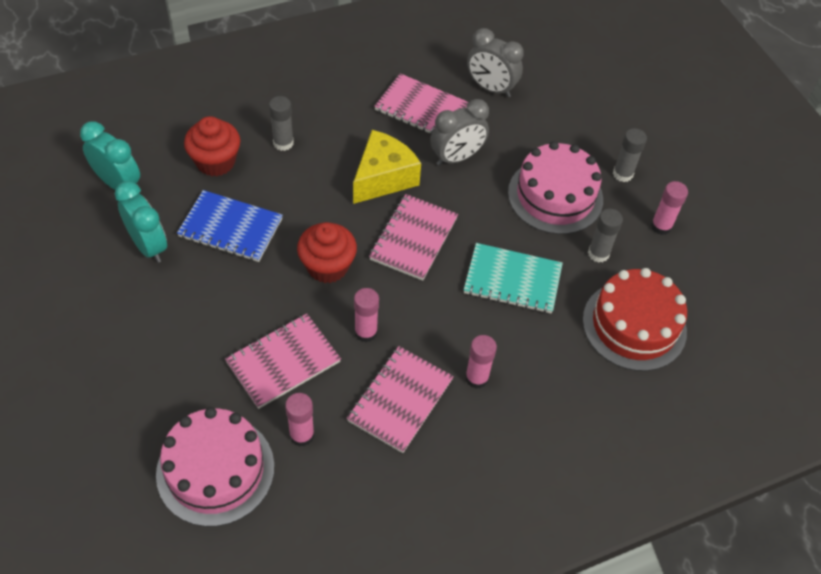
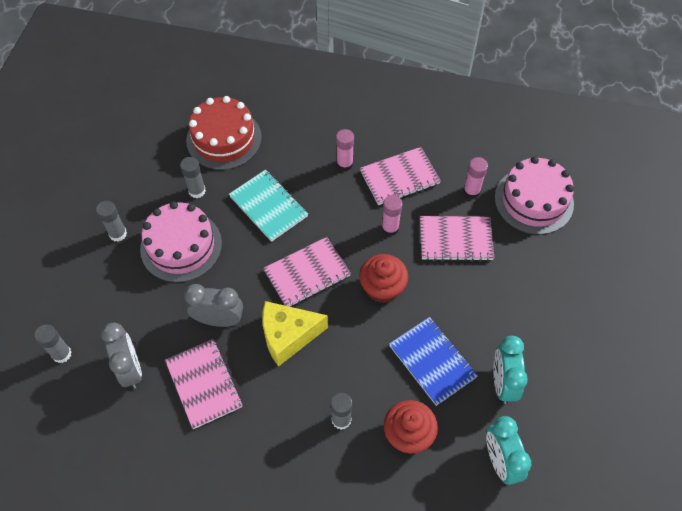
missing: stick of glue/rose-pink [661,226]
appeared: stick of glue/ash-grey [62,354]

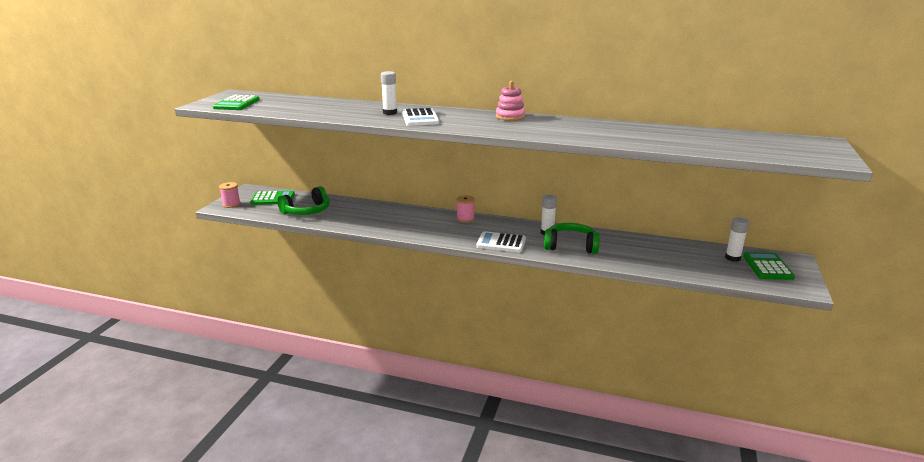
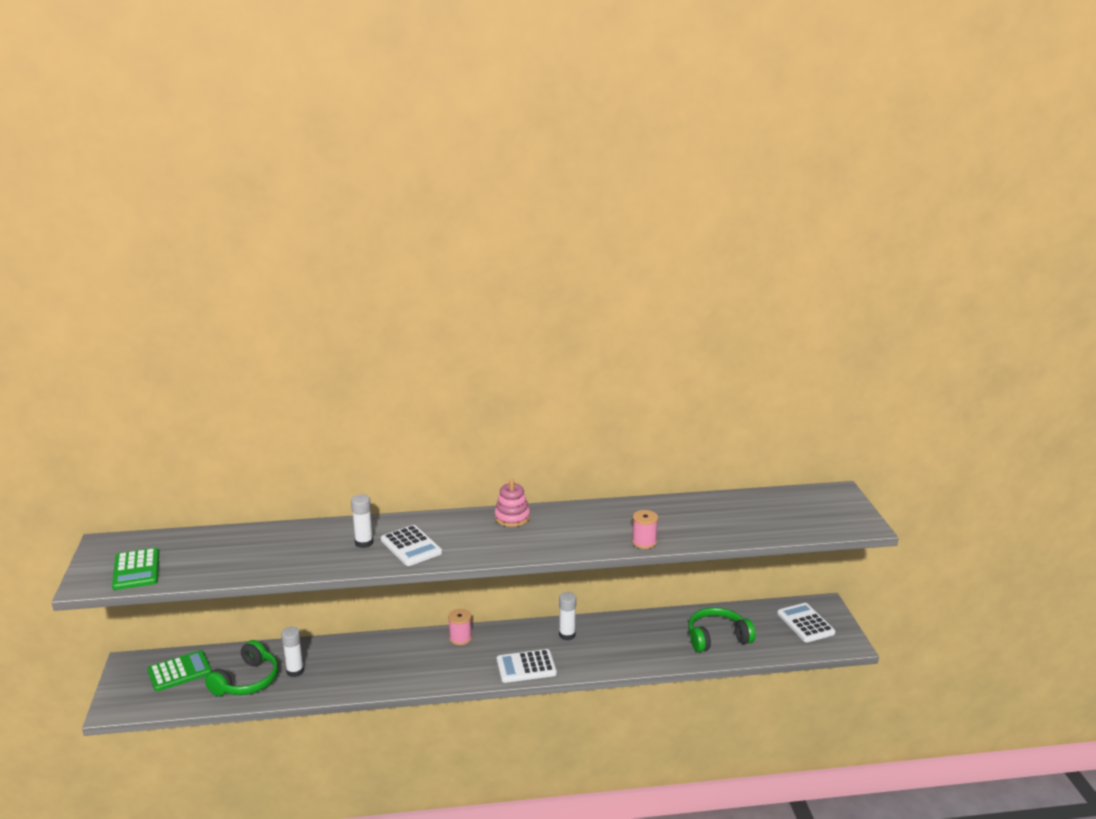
relocated: reel of thread/rose-pink [231,204] to [644,542]; headset/green [570,246] to [717,638]; stick of glue/pure white [732,258] to [295,671]
colour: pocket calculator/green [767,267] to pocket calculator/pure white [805,623]

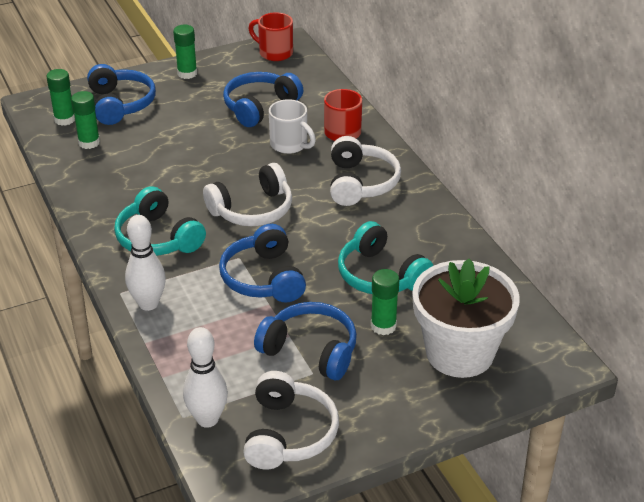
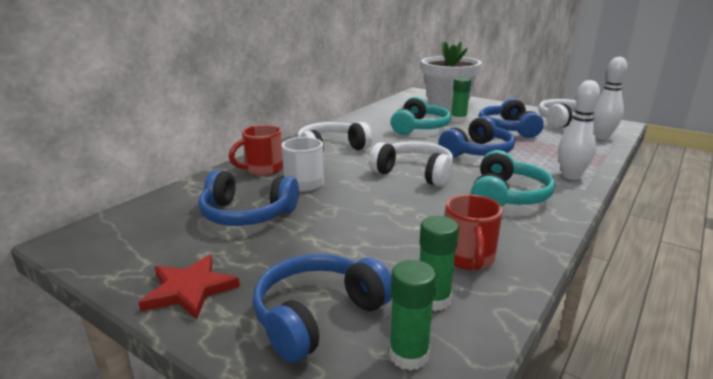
relocated: mug/crimson [274,53] to [468,258]
exchanged: stick of glue/green [187,73] to five-pointed star/crimson [190,289]

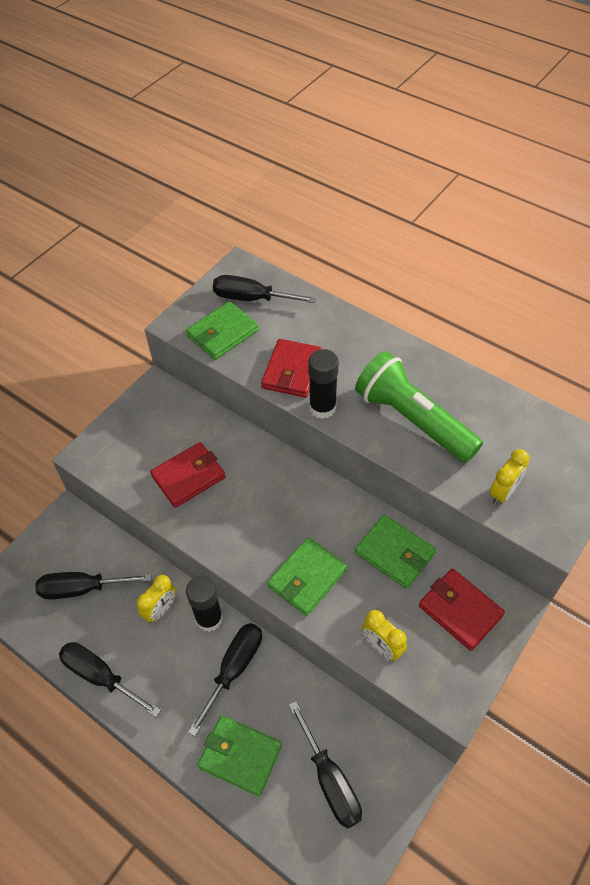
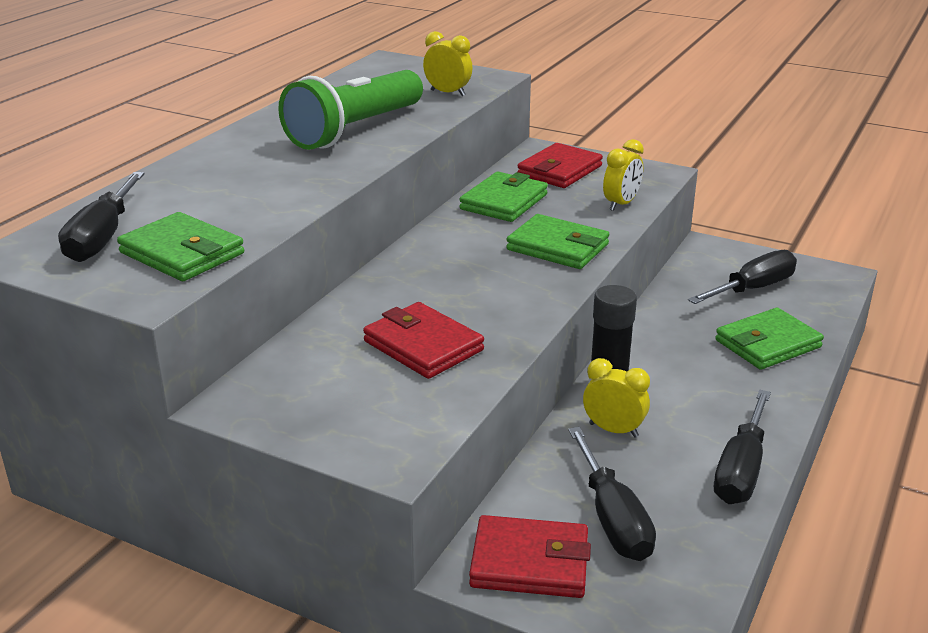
missing: screwdriver/black [234,669]; stick of glue/black [322,407]
relocated: card wallet/crimson [292,371] to [530,562]
spun: card wallet/green [240,756] = [767,344] 45 degrees clockwise

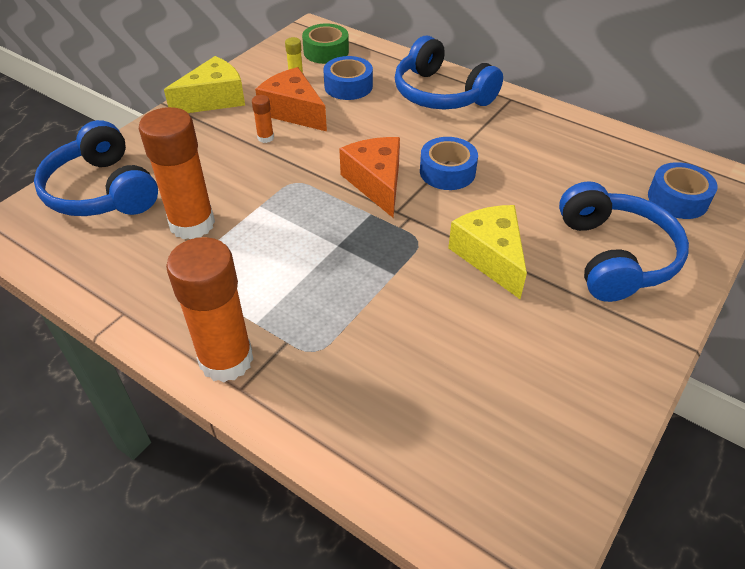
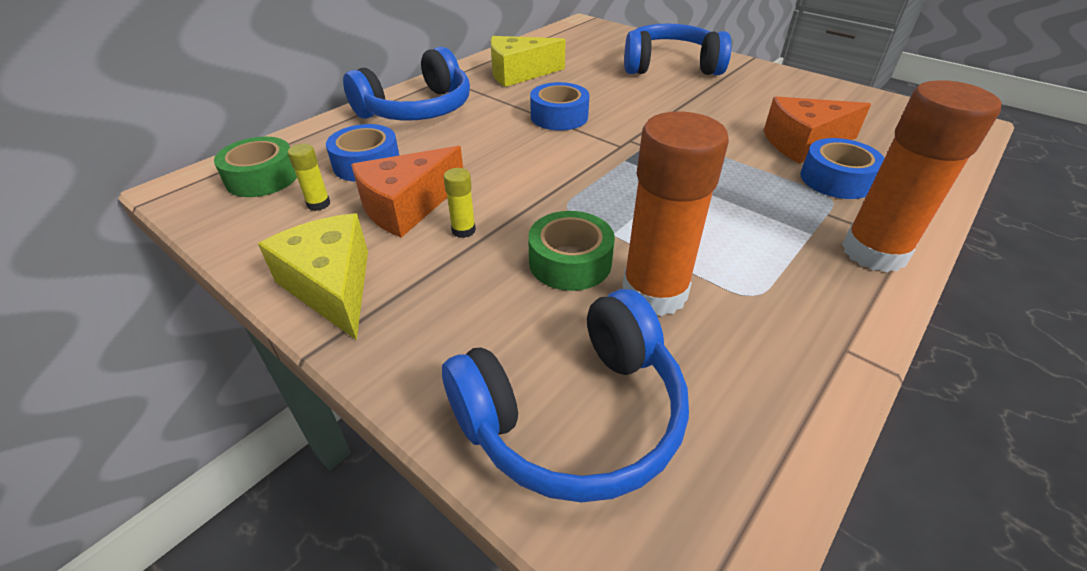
appeared: roll of tape/green [570,262]
relocated: piece of cheese/orange [376,183] to [803,143]; piece of cheese/golden [490,256] to [519,73]; roll of tape/royal blue [677,199] to [836,179]
colour: stick of glue/orange [265,138] to stick of glue/golden [463,230]

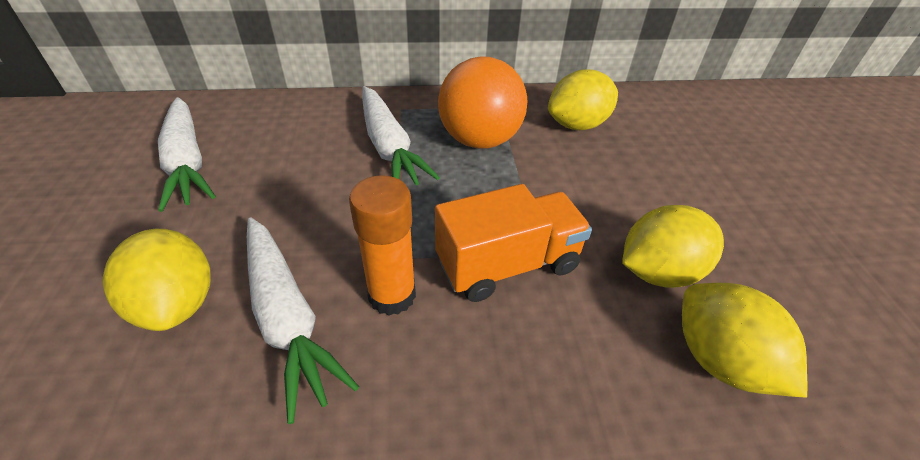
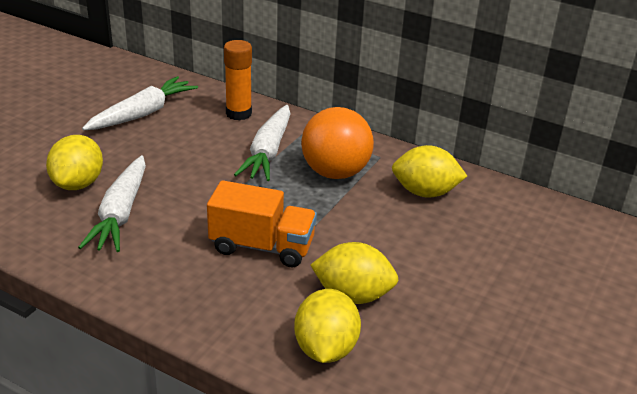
relocated: stick of glue/orange [392,295] to [238,113]
spun: root vegetable/pure white [187,162] = [142,114] 150 degrees counterclockwise

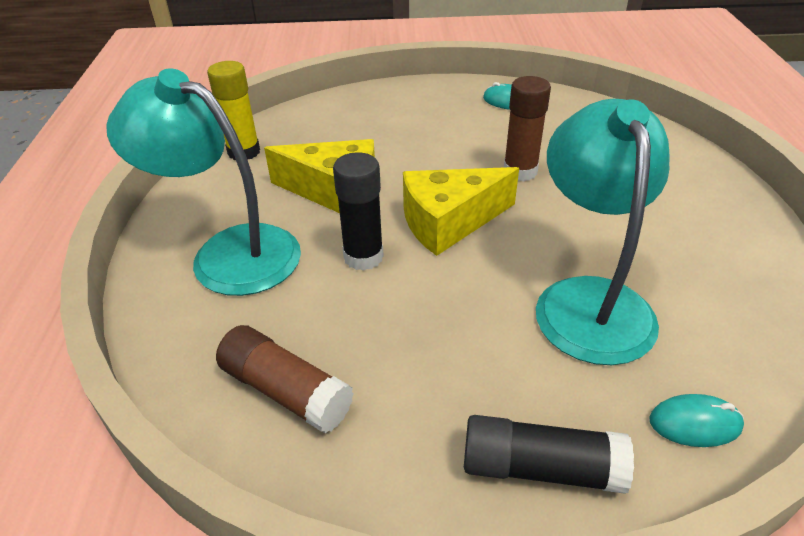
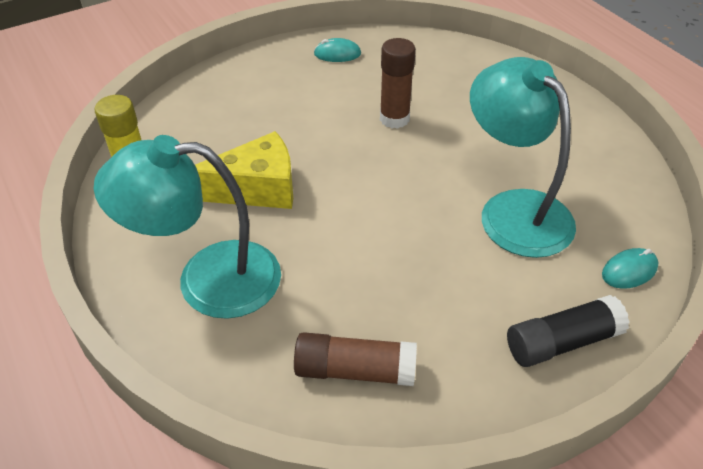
missing: stick of glue/black [363,257]; piece of cheese/golden [449,222]

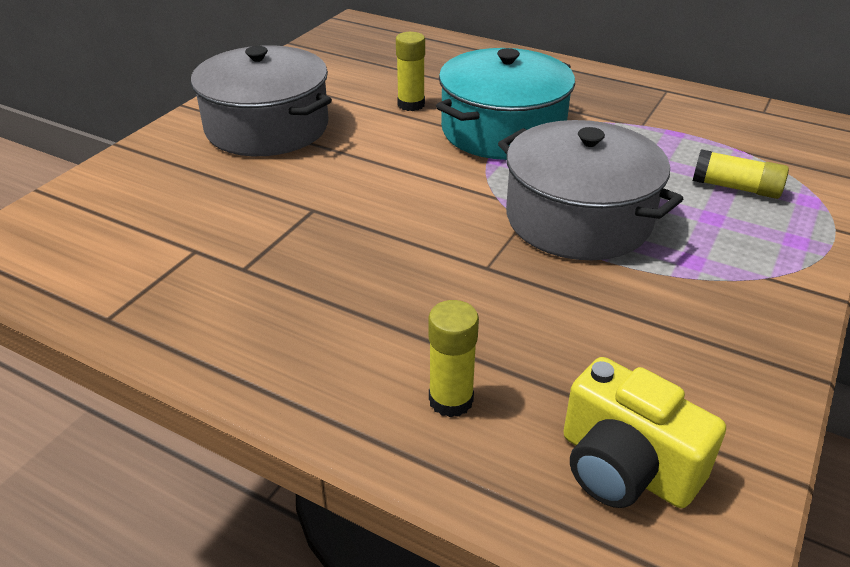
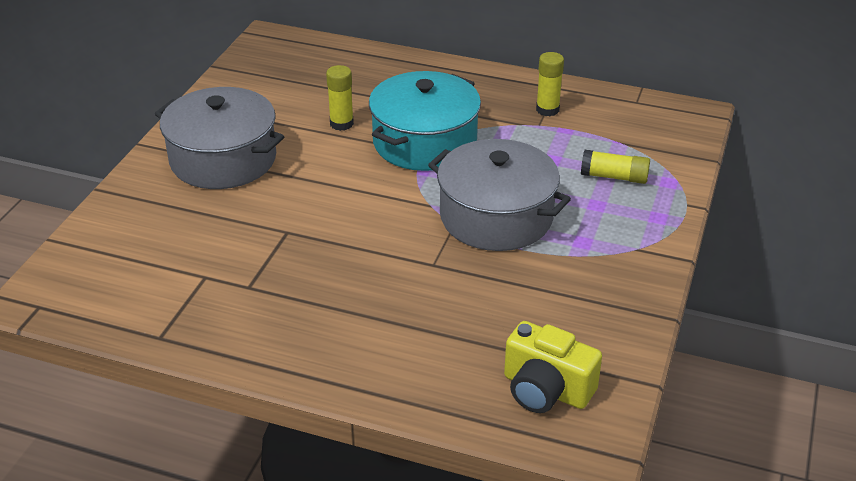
relocated: stick of glue/golden [451,400] to [547,110]

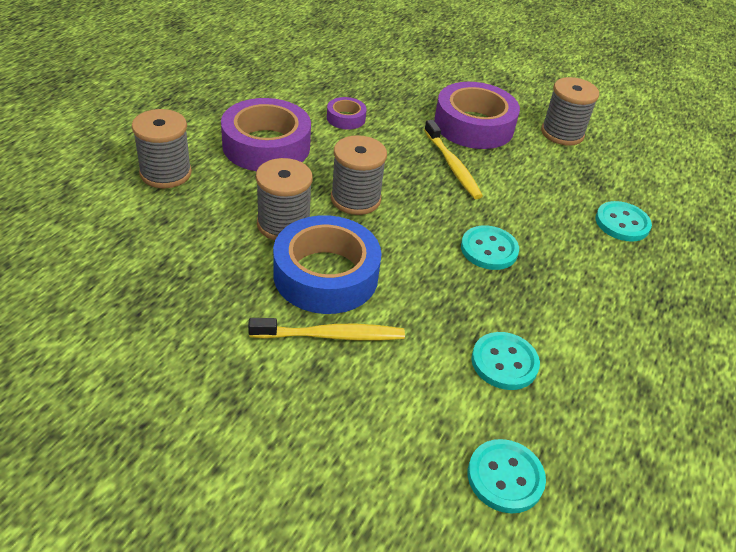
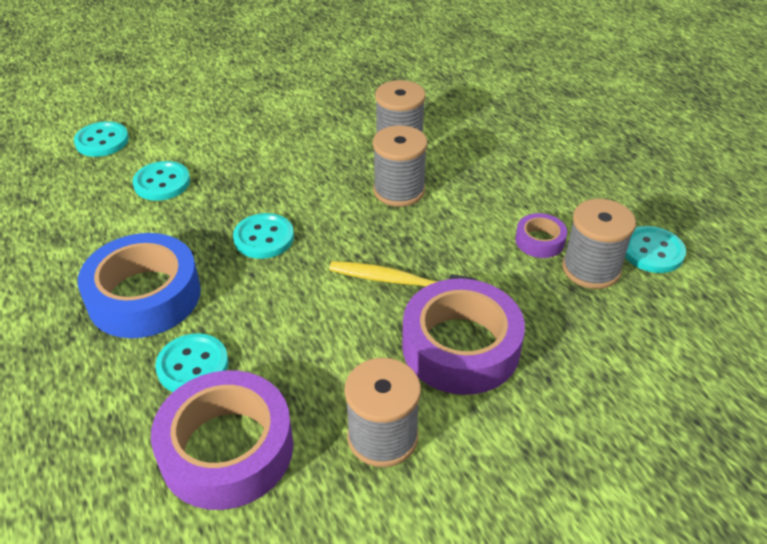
missing: toothbrush/golden [331,335]
appeared: shirt button/turquoise [652,251]
relocated: reel of thread/ash-grey [165,173] to [591,269]; roll of tape/violet [266,145] to [227,449]; roll of tape/royal blue [326,275] to [144,296]

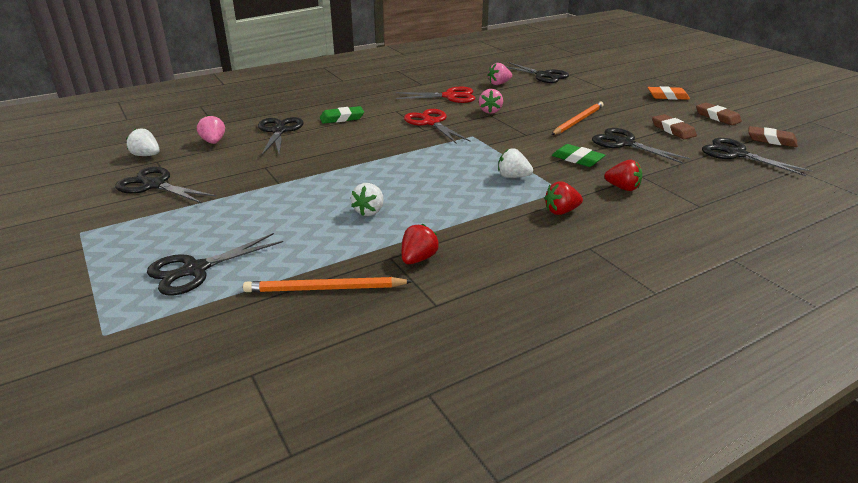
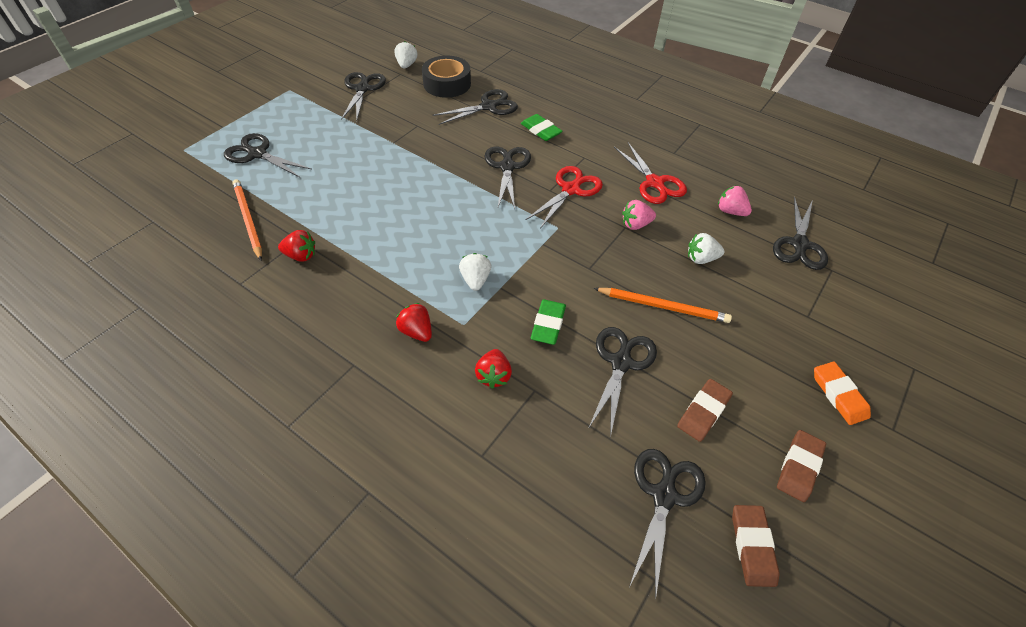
appeared: pair of scissors/black [507,167]
relocated: berry/pure white [369,211] to [701,258]
exchanged: berry/rose-pink [213,142] to roll of tape/black [447,84]

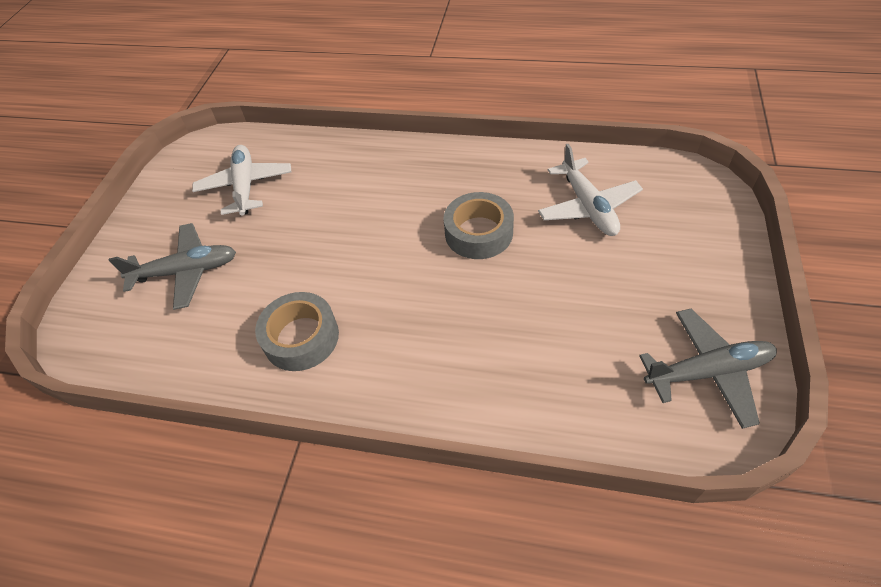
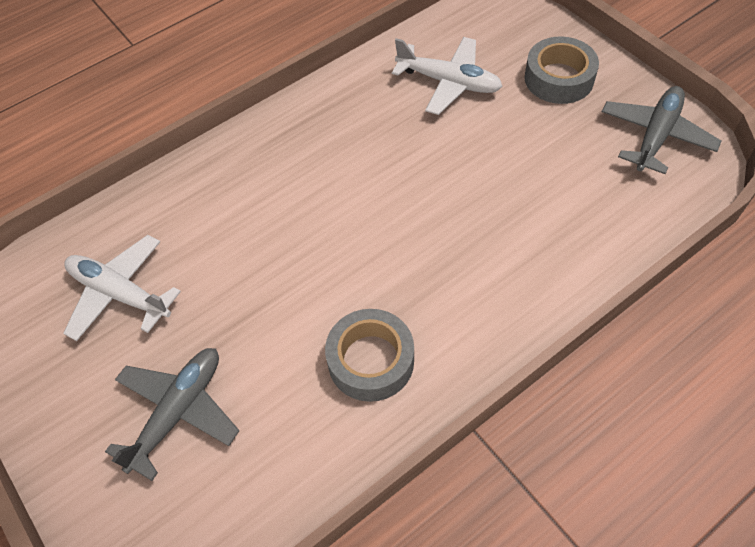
relocated: roll of tape/ash-grey [478,233] to [559,78]

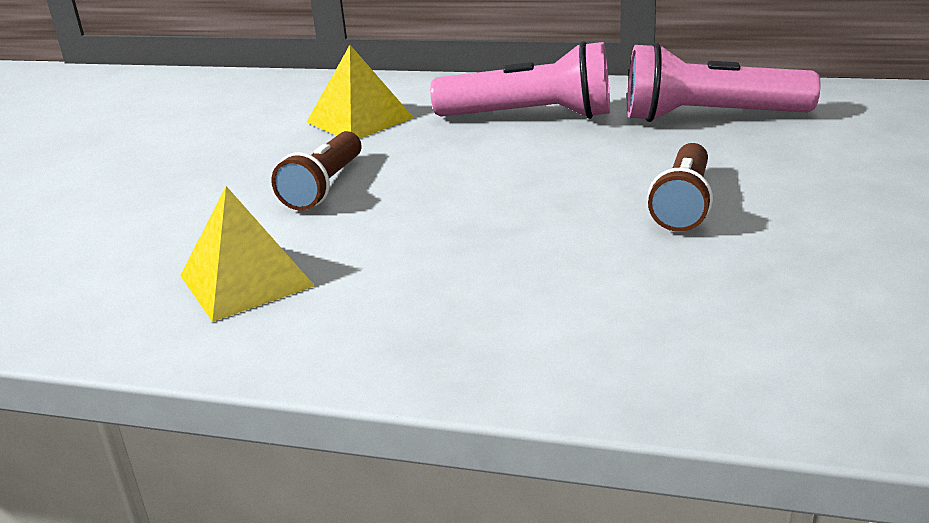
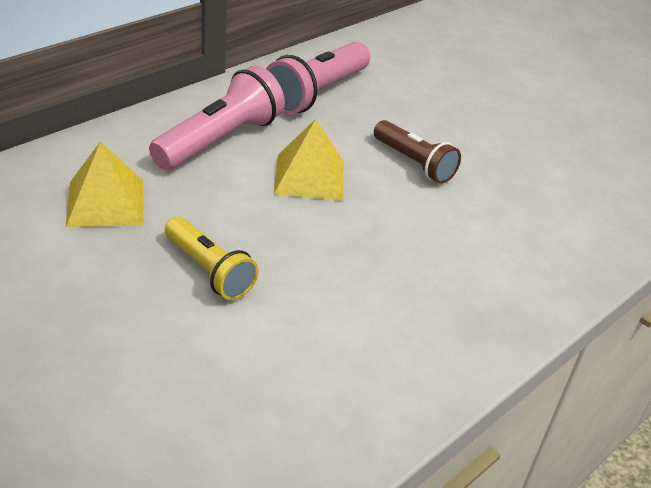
relocated: pyramid shape/golden [246,280] to [309,177]
colour: flashlight/dark brown [324,187] to flashlight/golden [209,270]

